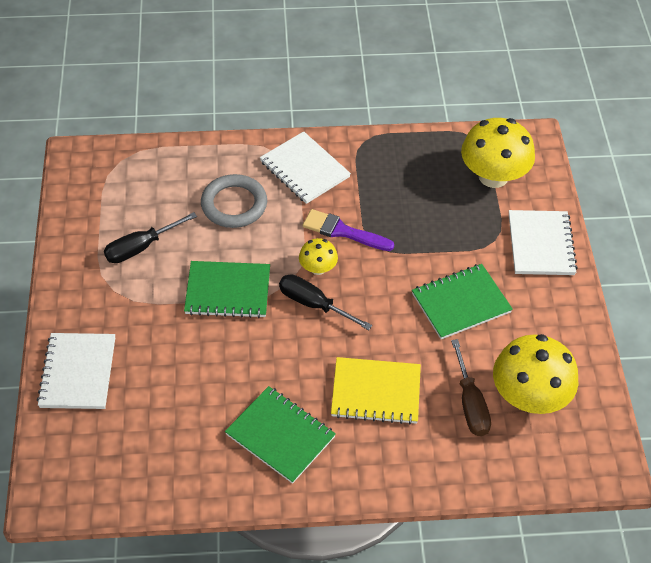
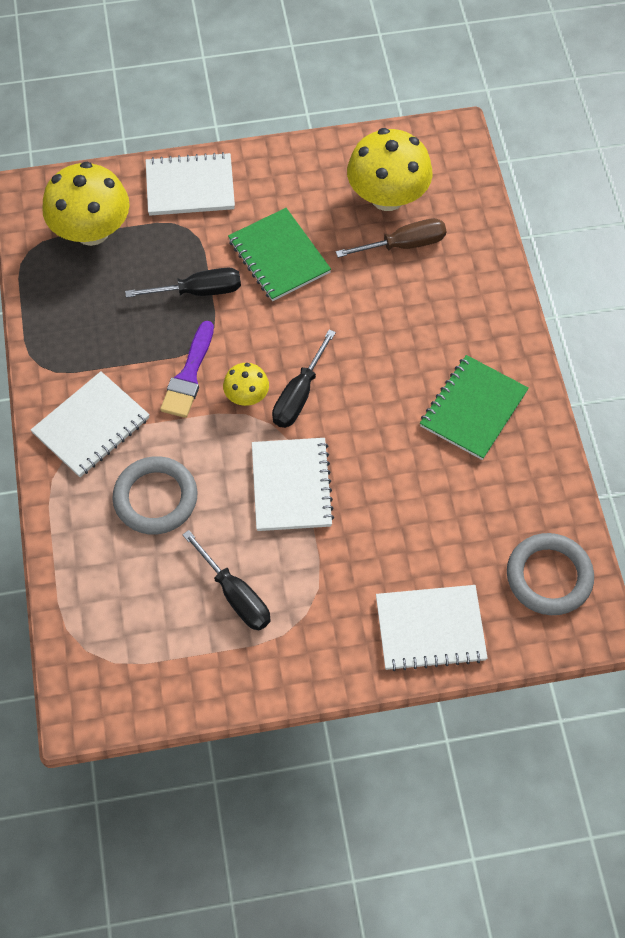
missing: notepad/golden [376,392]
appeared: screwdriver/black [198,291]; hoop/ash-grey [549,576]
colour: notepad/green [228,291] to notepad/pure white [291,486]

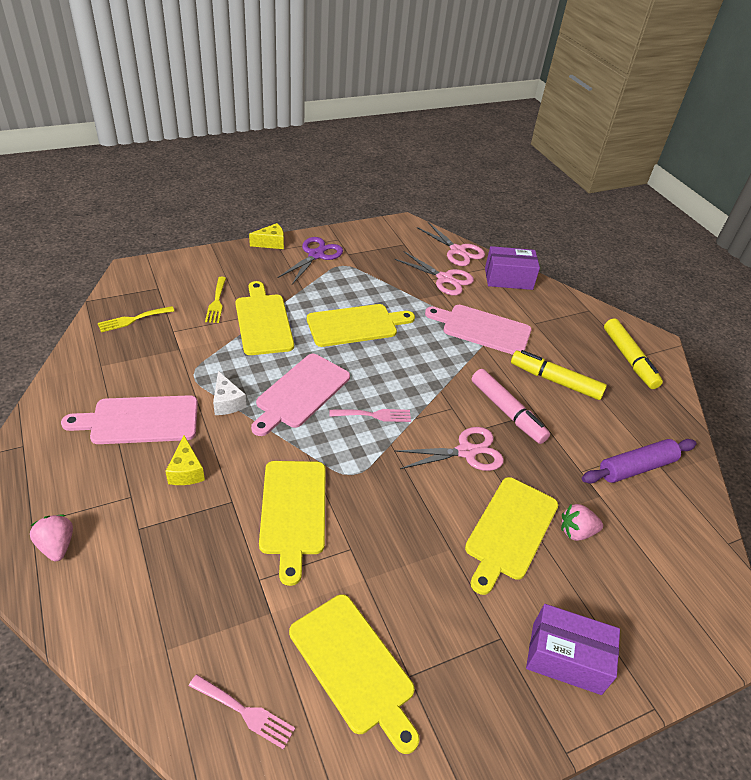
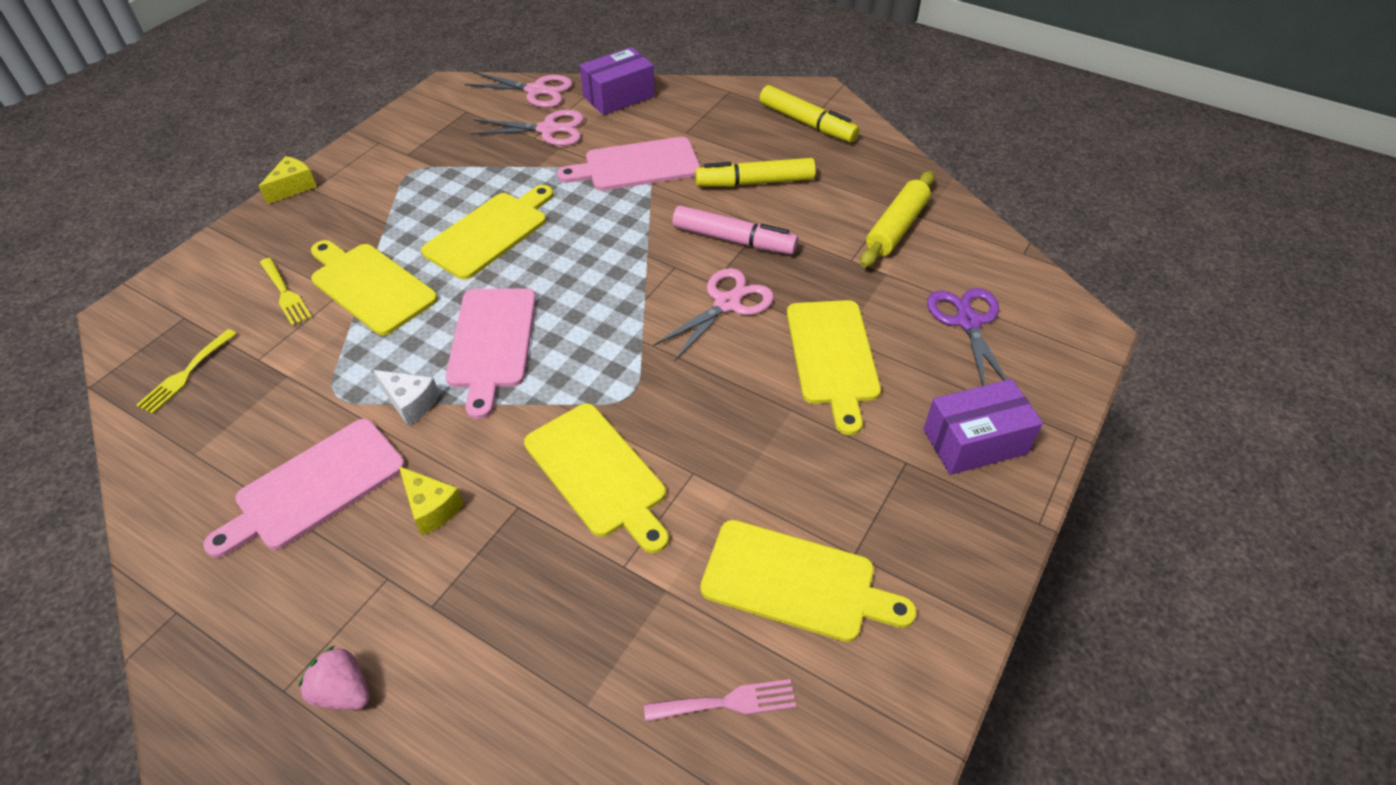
missing: fork/rose-pink [374,415]; berry/rose-pink [576,531]
relocated: pair of scissors/violet [316,255] to [968,322]
colour: pastry roller/violet [636,468] to pastry roller/golden [896,228]

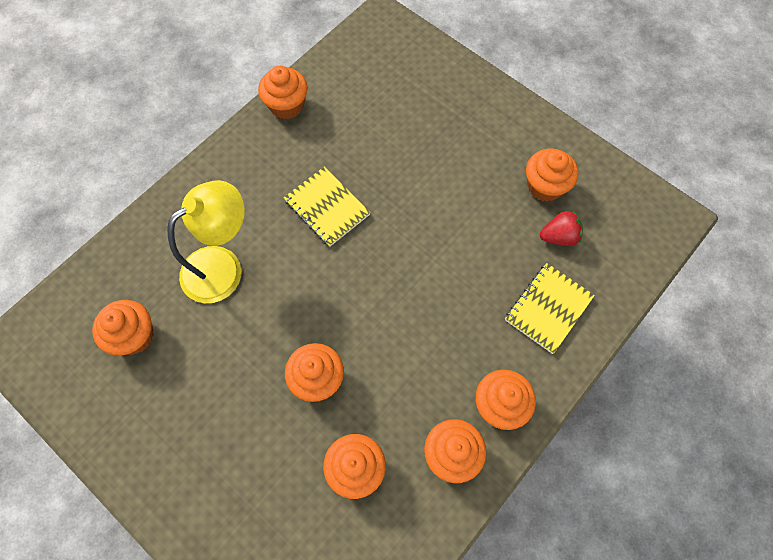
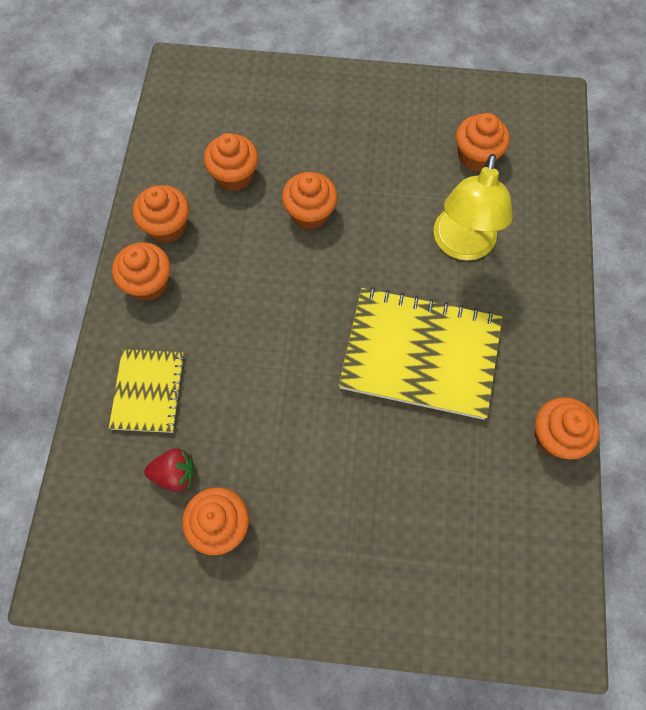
spun: berry/crimson [559,237] = [175,474] 135 degrees counterclockwise
size: notepad/golden [327,207] = [420,354] x1.77

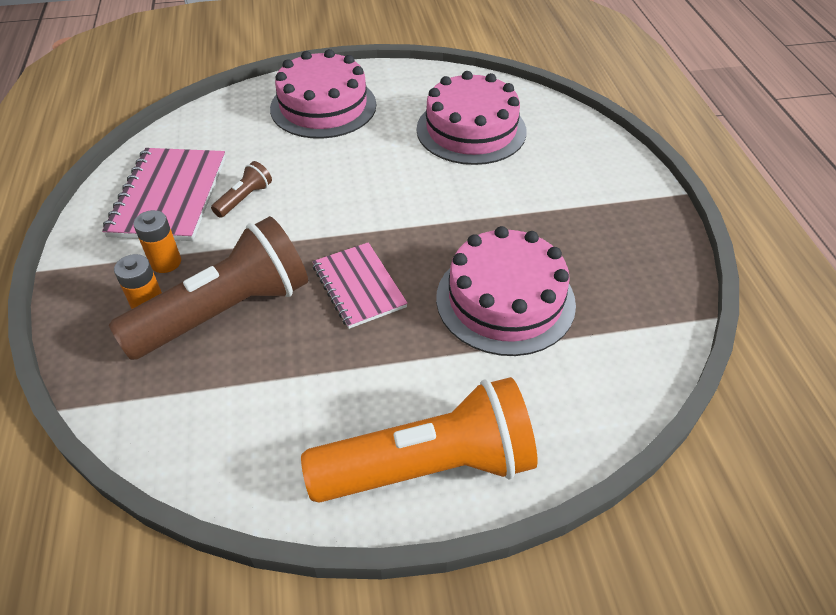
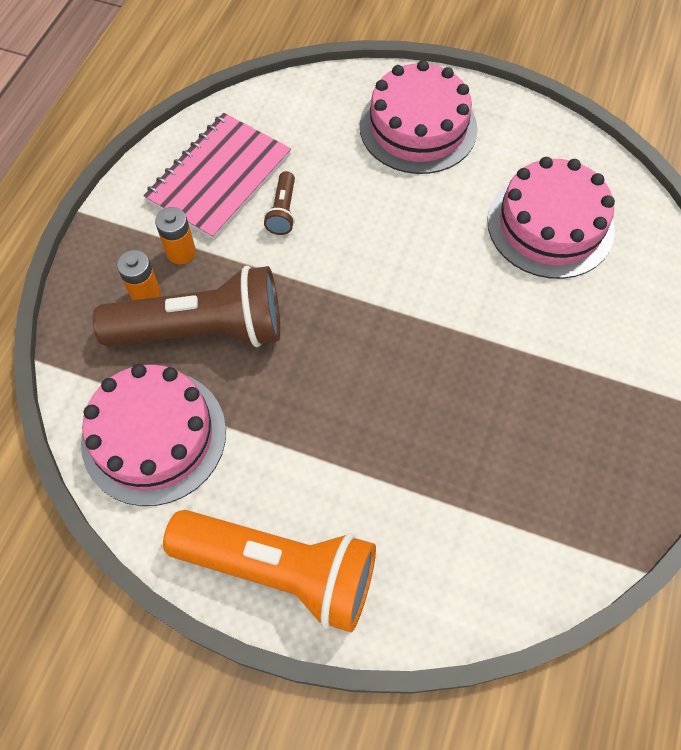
missing: notepad/rose-pink [359,286]
relocated: layer cake/rose-pink [505,300] to [154,436]
spun: flashlight/dark brown [244,198] = [282,211] 120 degrees clockwise

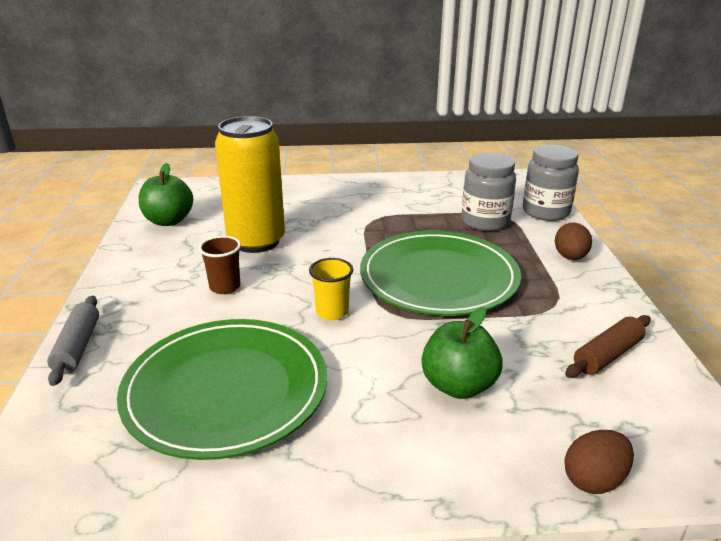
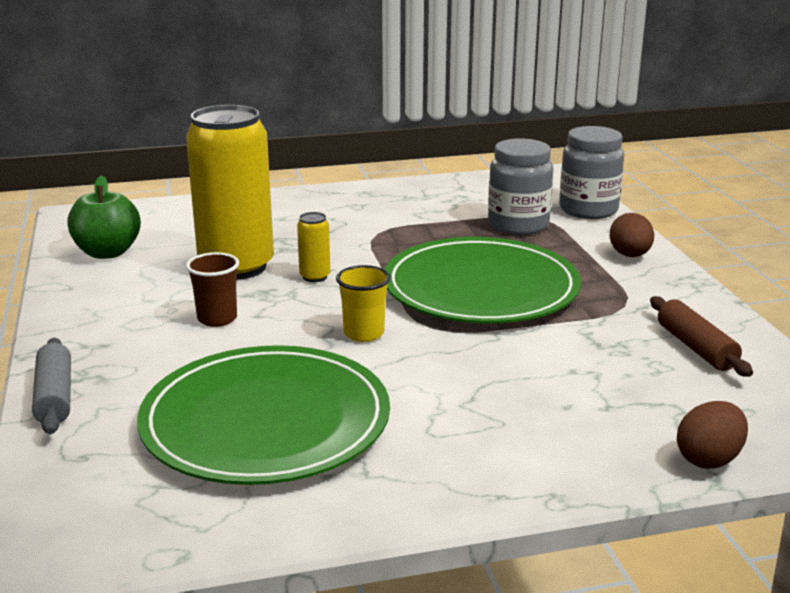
missing: apple/green [458,386]
appeared: can/golden [315,277]
spun: pastry roller/dark brown [607,355] = [695,347] 60 degrees counterclockwise

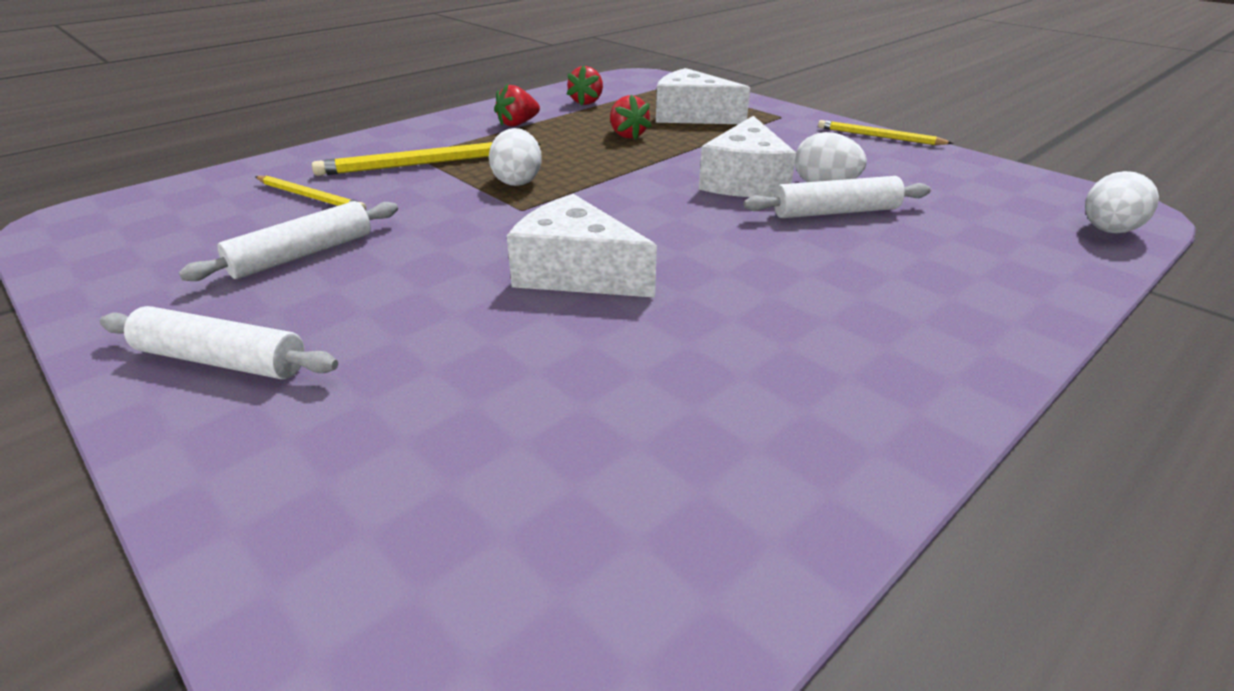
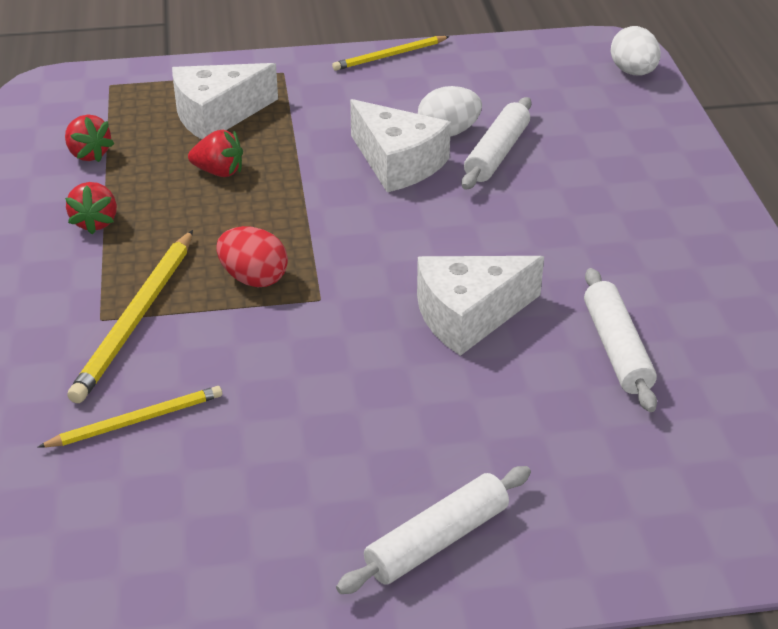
relocated: pastry roller/pure white [303,254] to [616,349]
colour: egg shape/pure white [517,181] to egg shape/crimson [254,278]

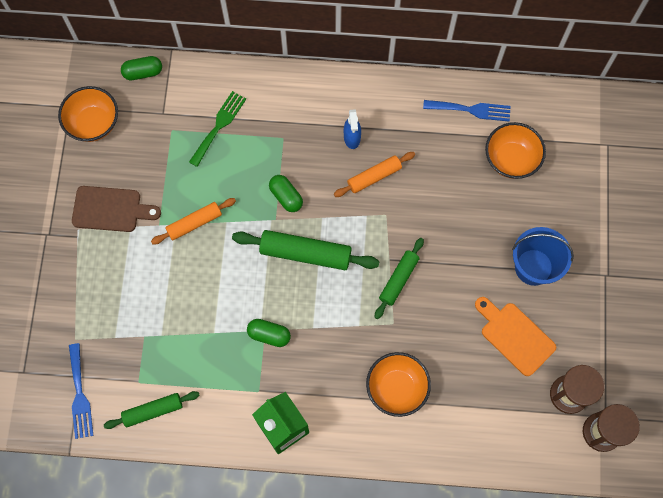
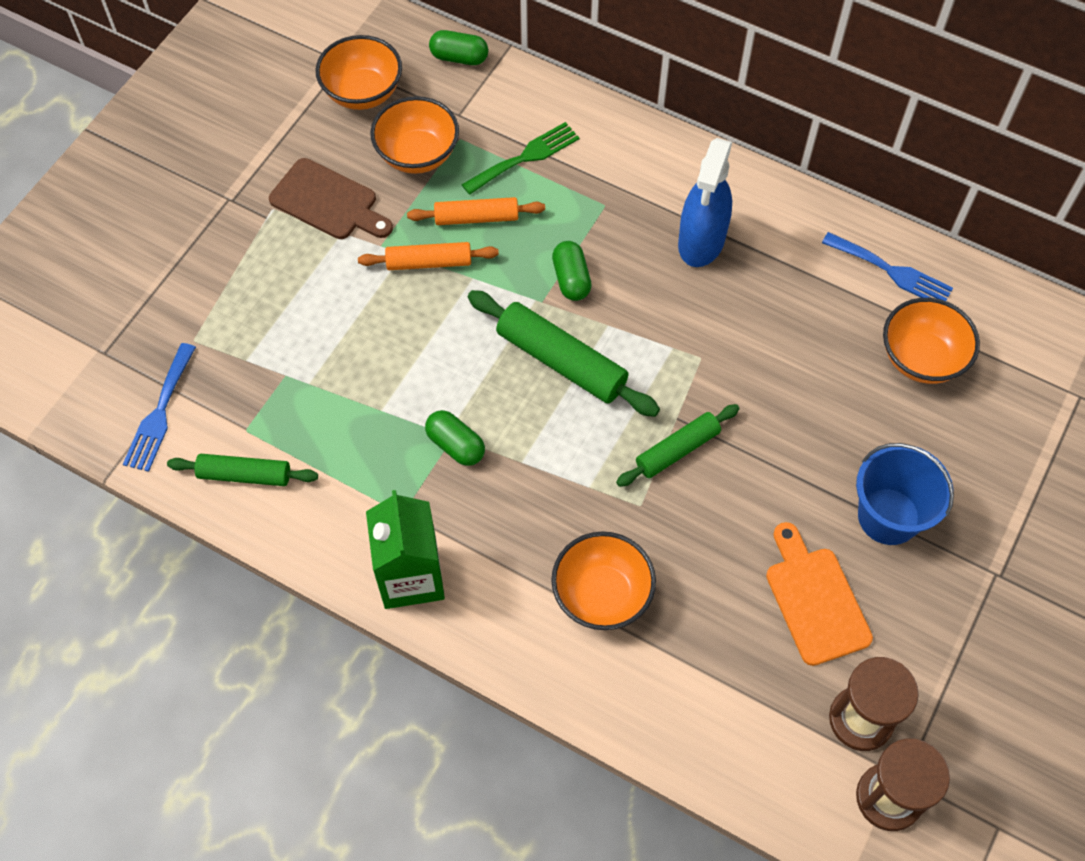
appeared: serving bowl/orange [417,154]
relocated: pastry roller/orange [374,177] to [476,218]
size: sprayer/royal blue [352,138] = [701,241] x1.77

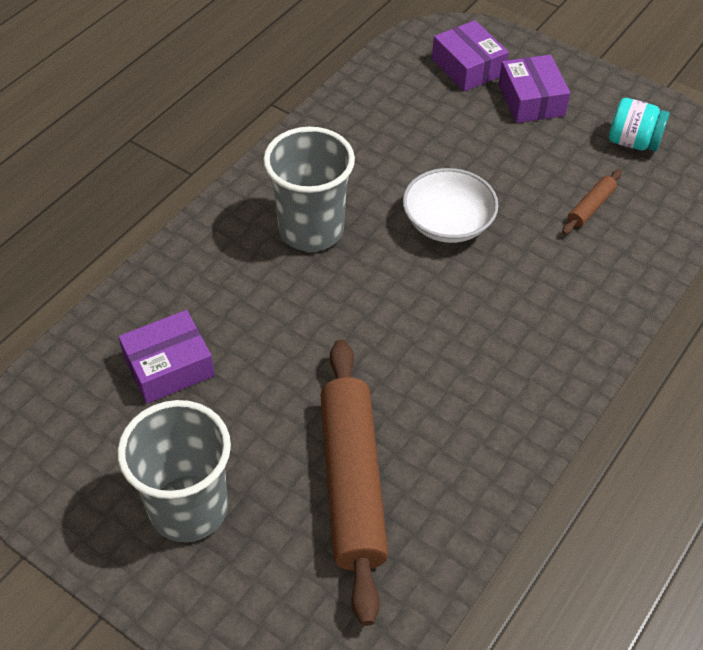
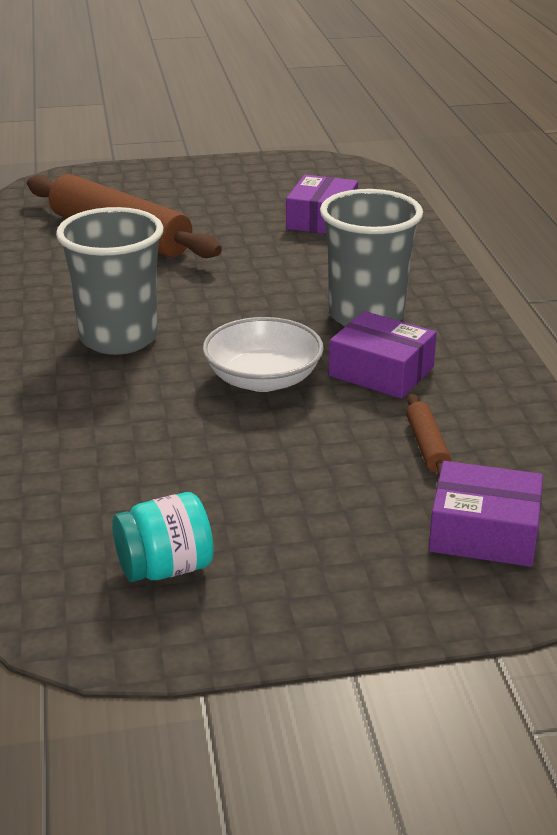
relocated: beaker/ash-grey [189,508] to [119,338]; package/violet [531,100] to [381,371]; pastry roller/dark brown [591,207] to [427,446]

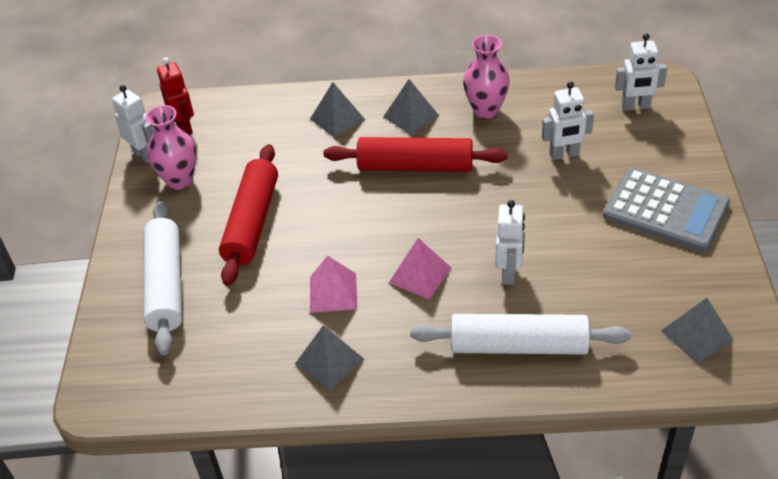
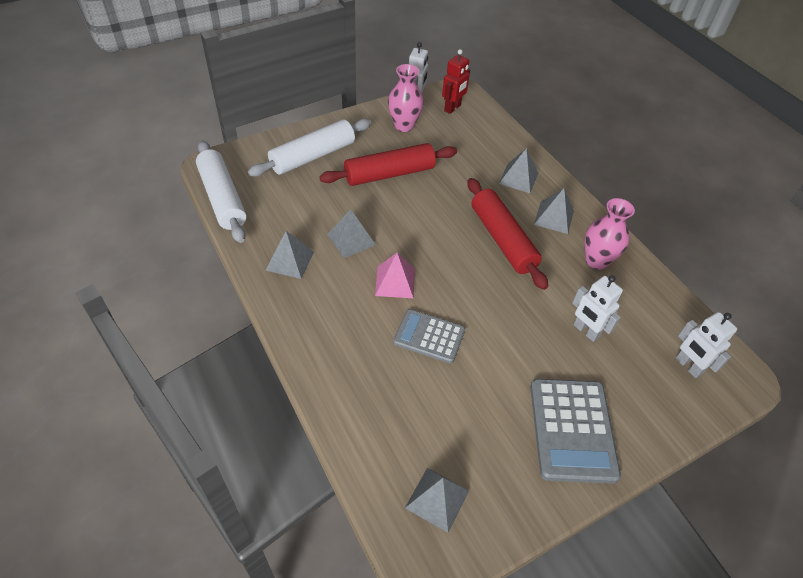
relocated: pastry roller/pure white [518,345] to [223,198]
exchanged: robot figure/pure white [509,273] to pocket calculator/ash-grey [429,336]
colour: pyramid shape/rose-pink [333,292] to pyramid shape/ash-grey [351,239]

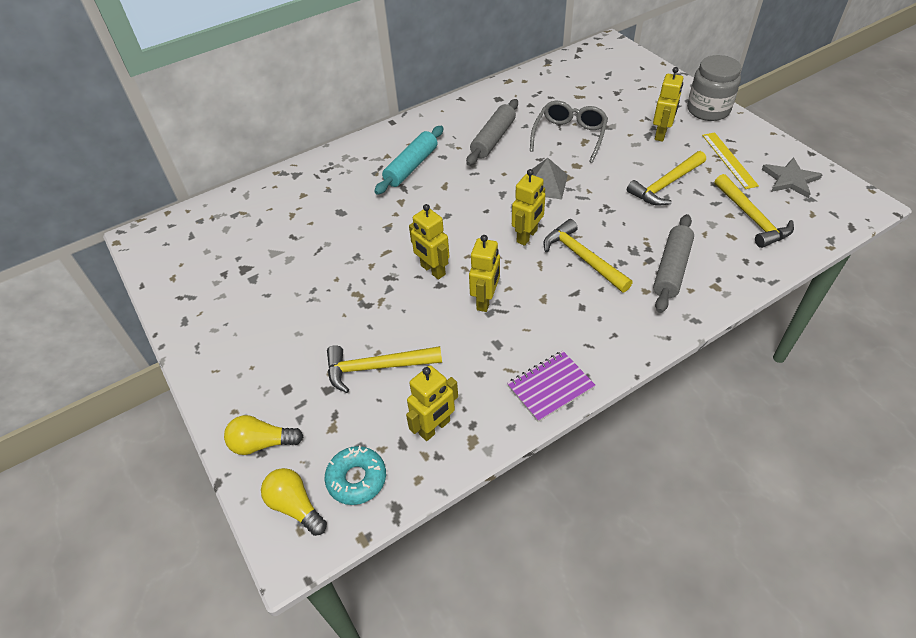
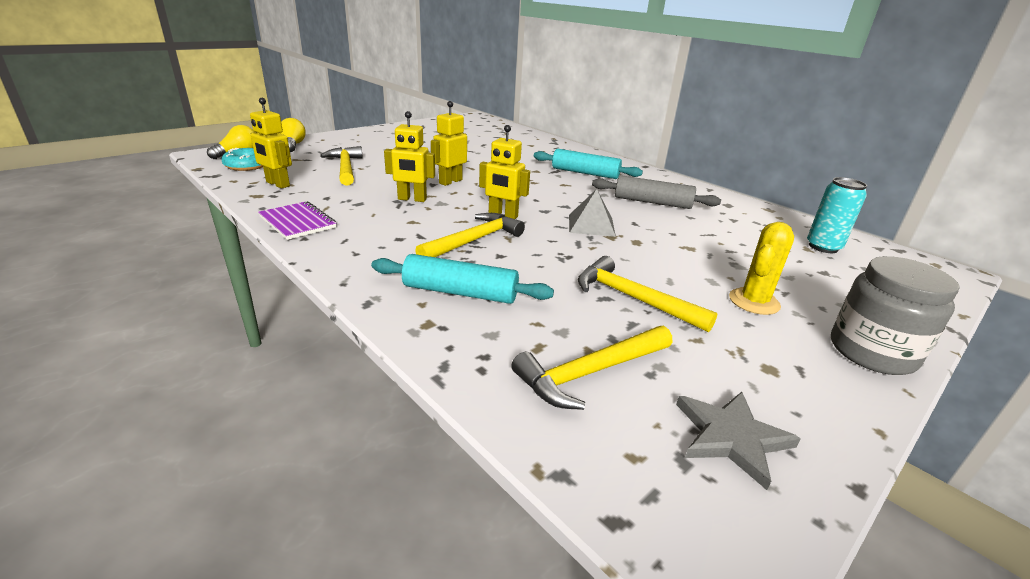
missing: glasses/ash-grey [569,136]; straightedge/golden [729,160]
appeared: can/turquoise [823,247]
exchanged: robot figure/golden [661,134] to cactus/golden [754,302]
colour: pastry roller/ash-grey [671,269] to pastry roller/turquoise [460,292]

